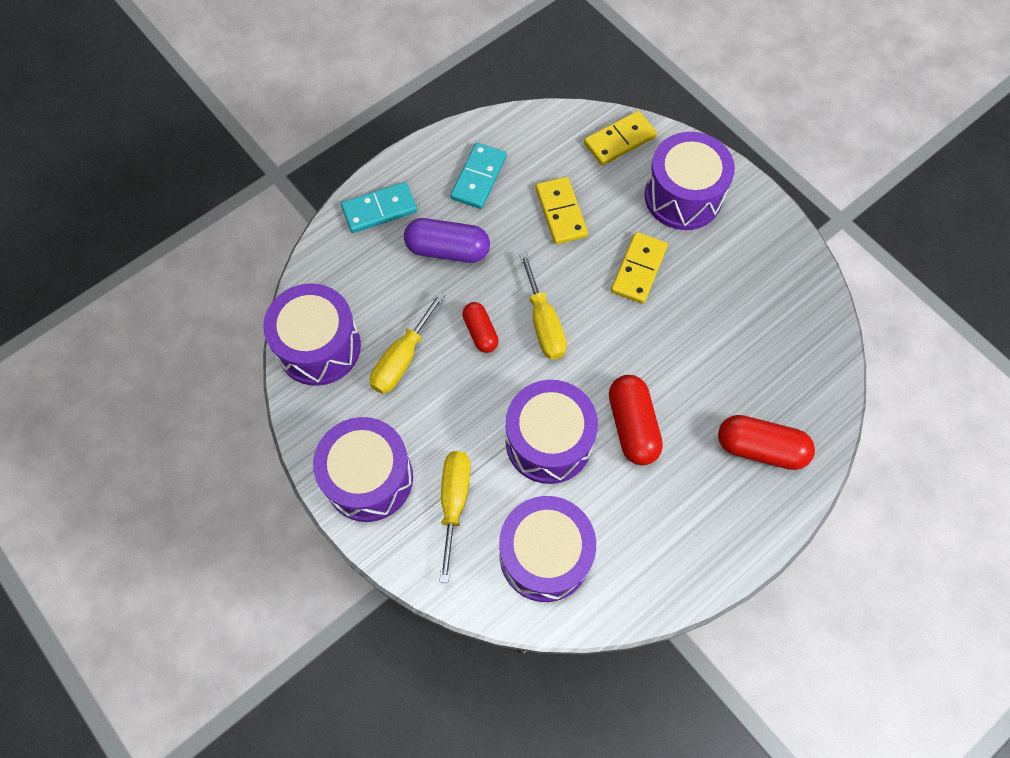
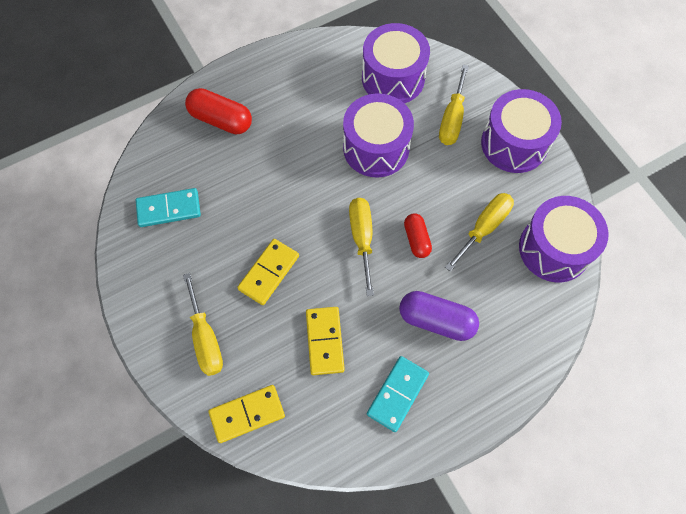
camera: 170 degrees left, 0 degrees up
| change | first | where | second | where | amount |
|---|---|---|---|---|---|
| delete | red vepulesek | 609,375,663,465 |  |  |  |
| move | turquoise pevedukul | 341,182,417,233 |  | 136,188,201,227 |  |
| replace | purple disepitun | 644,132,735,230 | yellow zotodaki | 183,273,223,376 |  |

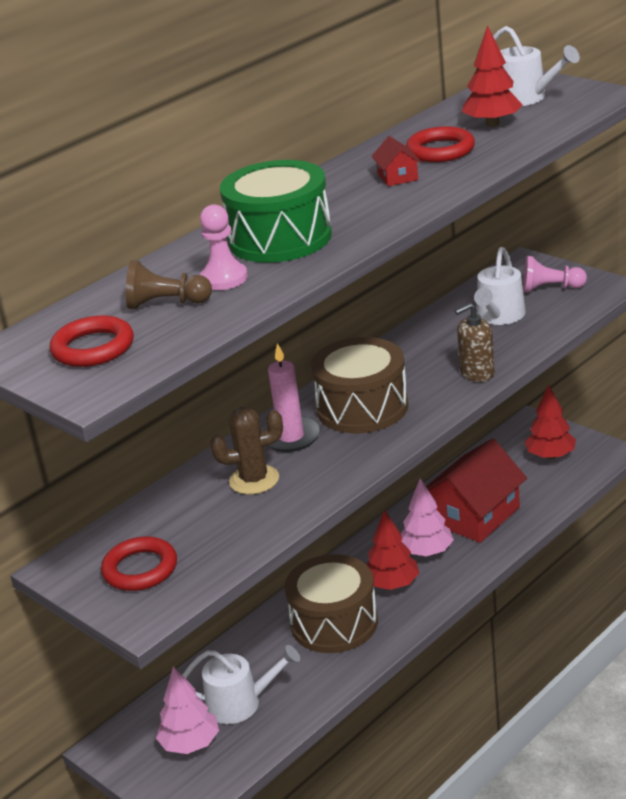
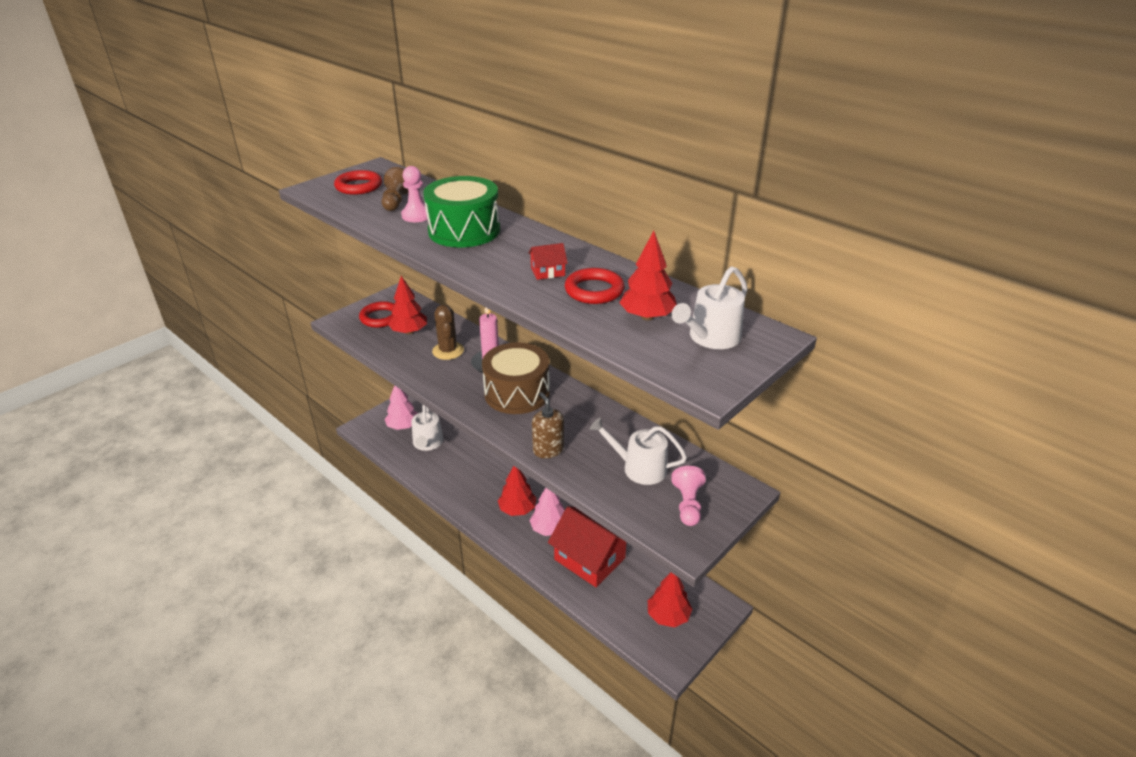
camera: 85 degrees right, 5 degrees up
| change | first | where | second | where | amount |
|---|---|---|---|---|---|
| delete | brown disepitun | 285,554,378,653 |  |  |  |
| insert |  |  | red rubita | 388,276,427,334 |  |

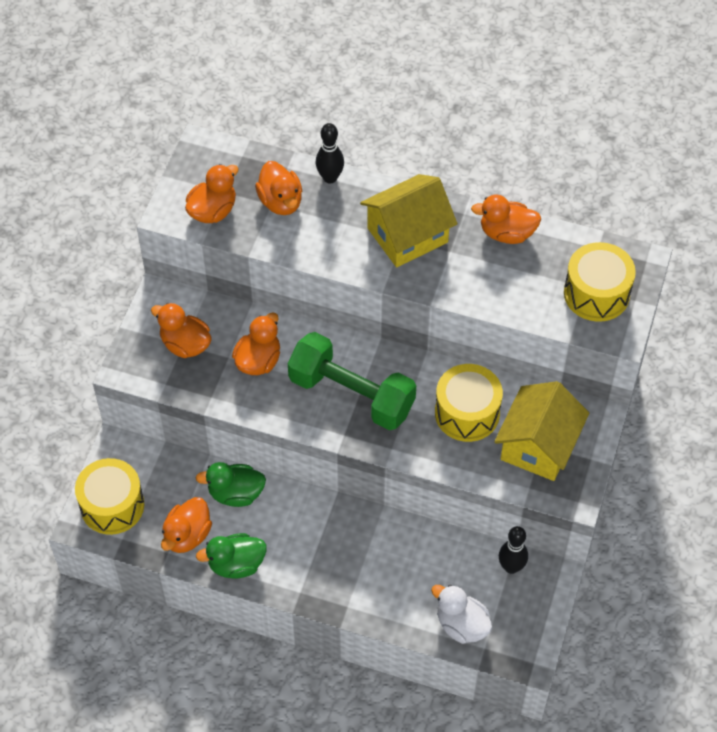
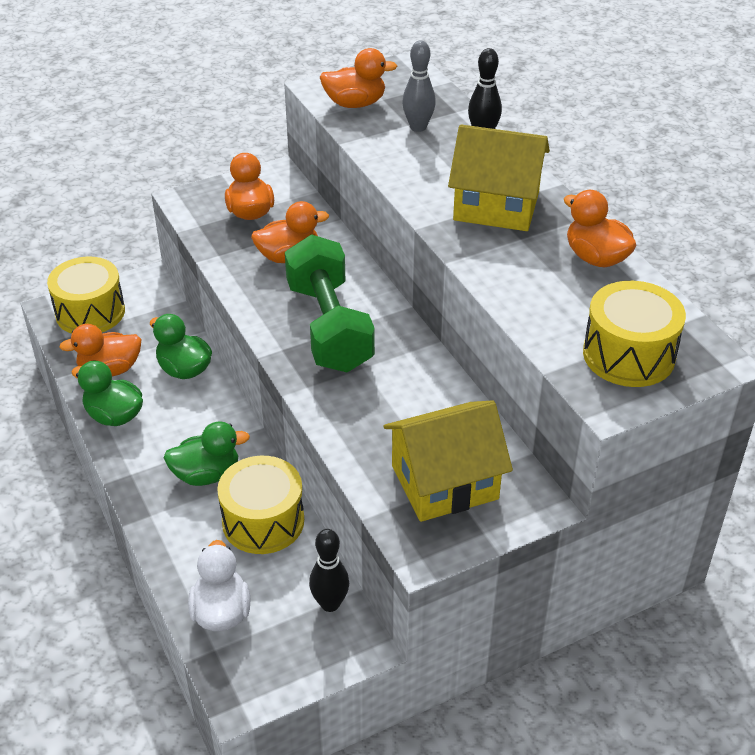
camera: 45 degrees right, 15 degrees down
| change | first | where | second | where | amount |
|---|---|---|---|---|---|
| insert |  |  | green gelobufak | 164,421,250,486 |  |
| move | yellow disepitun | 435,364,503,442 |  | 217,456,304,554 |  |
| replace | orange gelobufak | 255,161,302,215 | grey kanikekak | 402,41,436,132 |  |

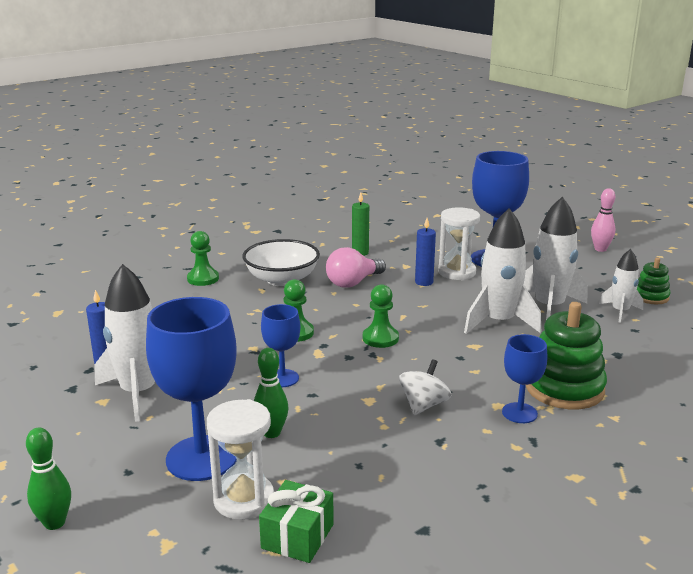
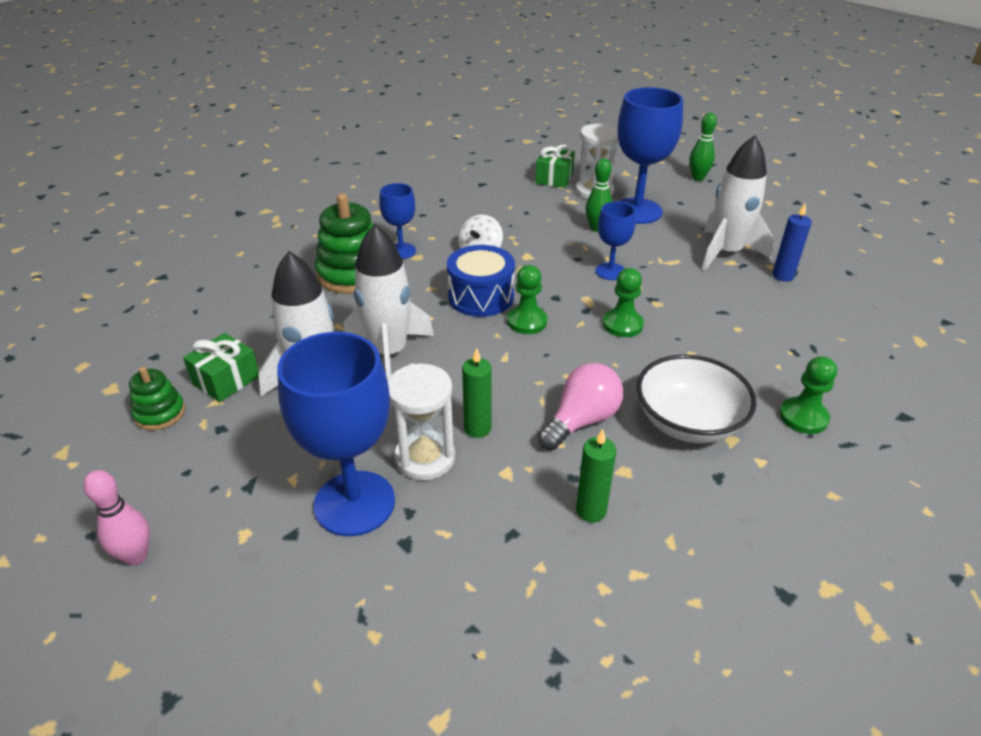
camera: 175 degrees right, 15 degrees up
| change | first | where | second | where | amount |
|---|---|---|---|---|---|
| insert |  |  | blue disepitun | 447,245,515,317 |  |
| replace | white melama | 599,249,644,323 | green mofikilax | 183,333,259,402 |  |
| recolor | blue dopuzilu | 415,218,436,286 | green dopuzilu | 462,348,492,438 |  |

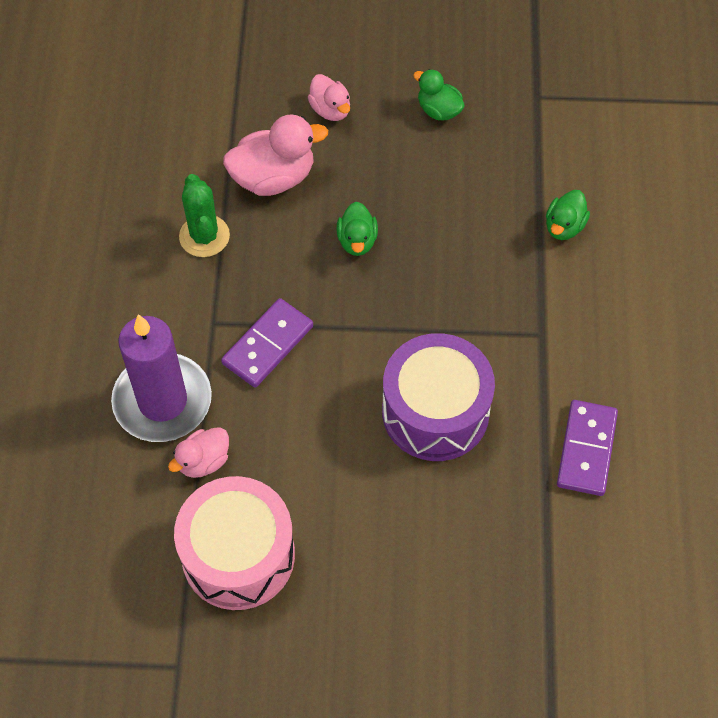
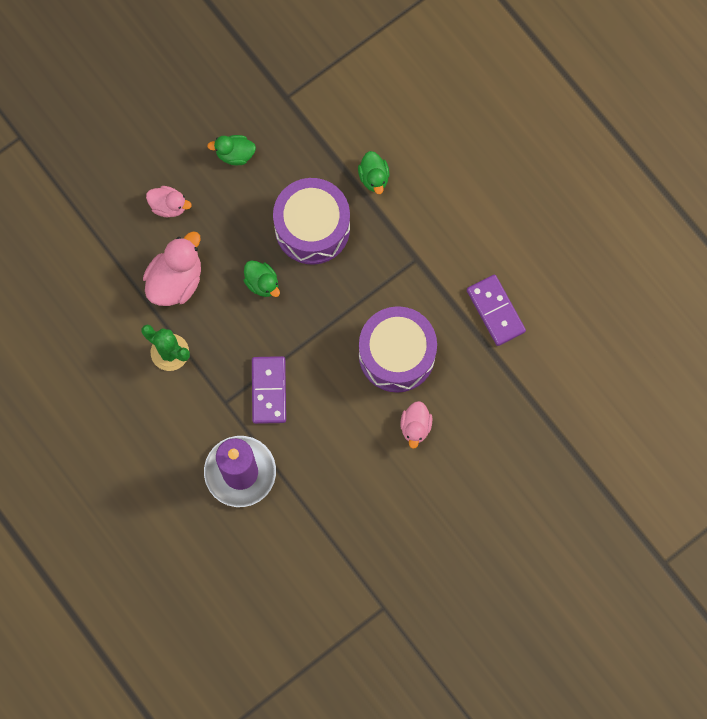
camera: 40 degrees left, 15 degrees up
| change | first | where | second | where | amount |
|---|---|---|---|---|---|
| delete | pink disepitun | 174,476,295,610 |  |  |  |
| insert |  |  | purple disepitun | 273,178,350,265 |  |
| move | pink gelobufak | 168,427,229,478 |  | 400,401,432,449 |  |

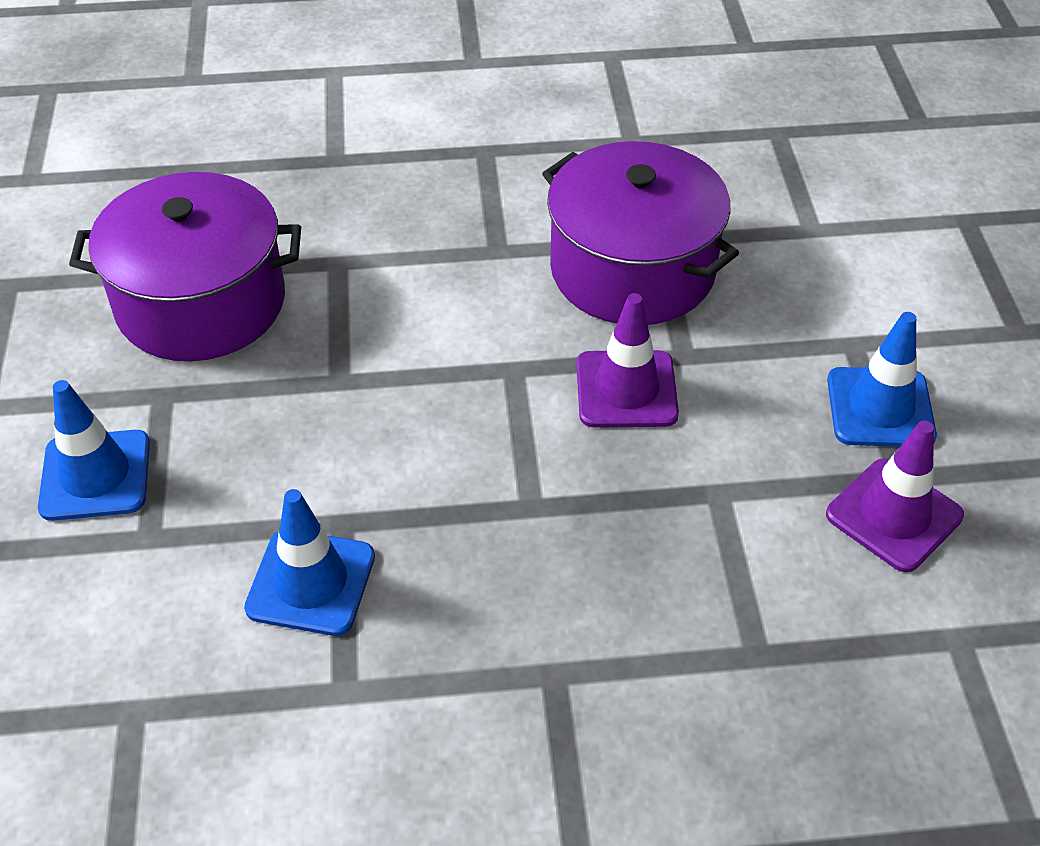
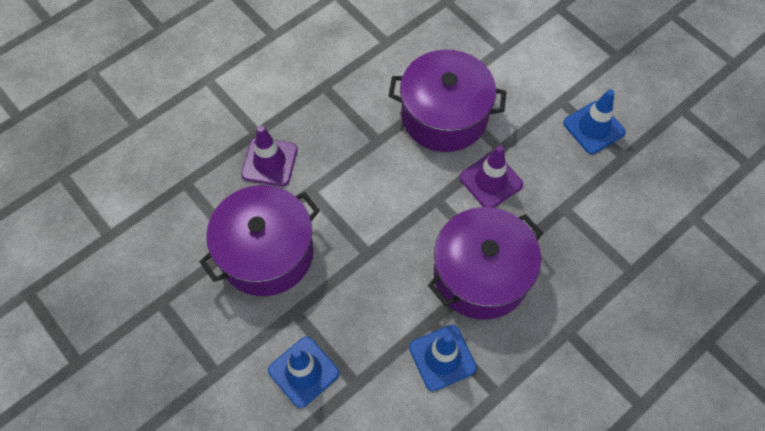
camera: 35 degrees left, 15 degrees up
| change | first | where | second | where | amount |
|---|---|---|---|---|---|
| insert |  |  | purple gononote | 428,207,543,320 |  |
| move | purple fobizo | 826,421,964,572 |  | 241,125,297,186 |  |

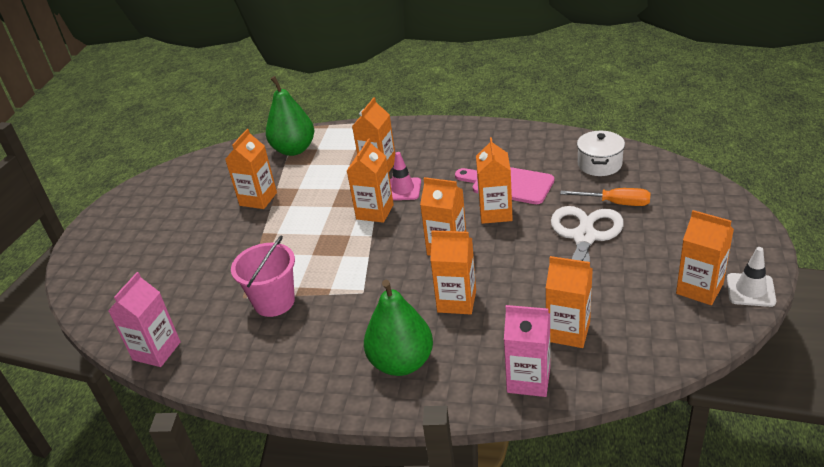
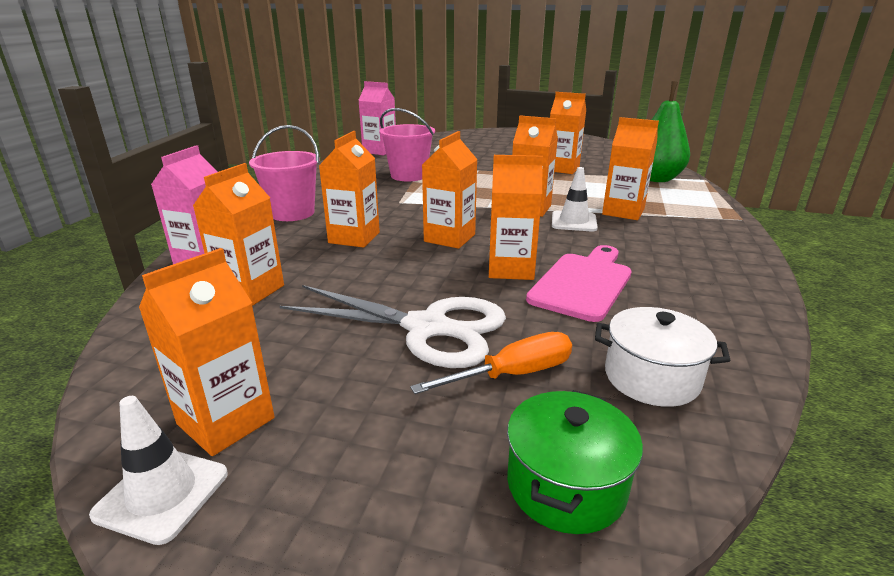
camera: 90 degrees right, 10 degrees down
| change | first | where | second | where | amount |
|---|---|---|---|---|---|
| insert |  |  | green gononote | 507,390,643,534 |  |
| replace | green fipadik | 364,280,433,376 | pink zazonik | 249,125,320,221 |  |
| recolor | pink fobizo | 390,152,421,200 | white fobizo | 552,167,598,231 |  |
| rotate | orange zotodaki | 560,188,651,206 |  | 410,332,572,394 | 135 degrees counterclockwise |

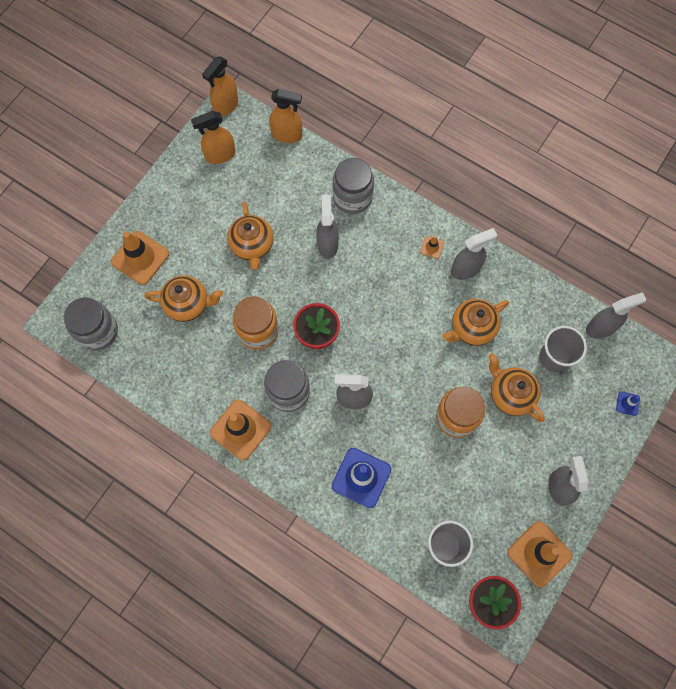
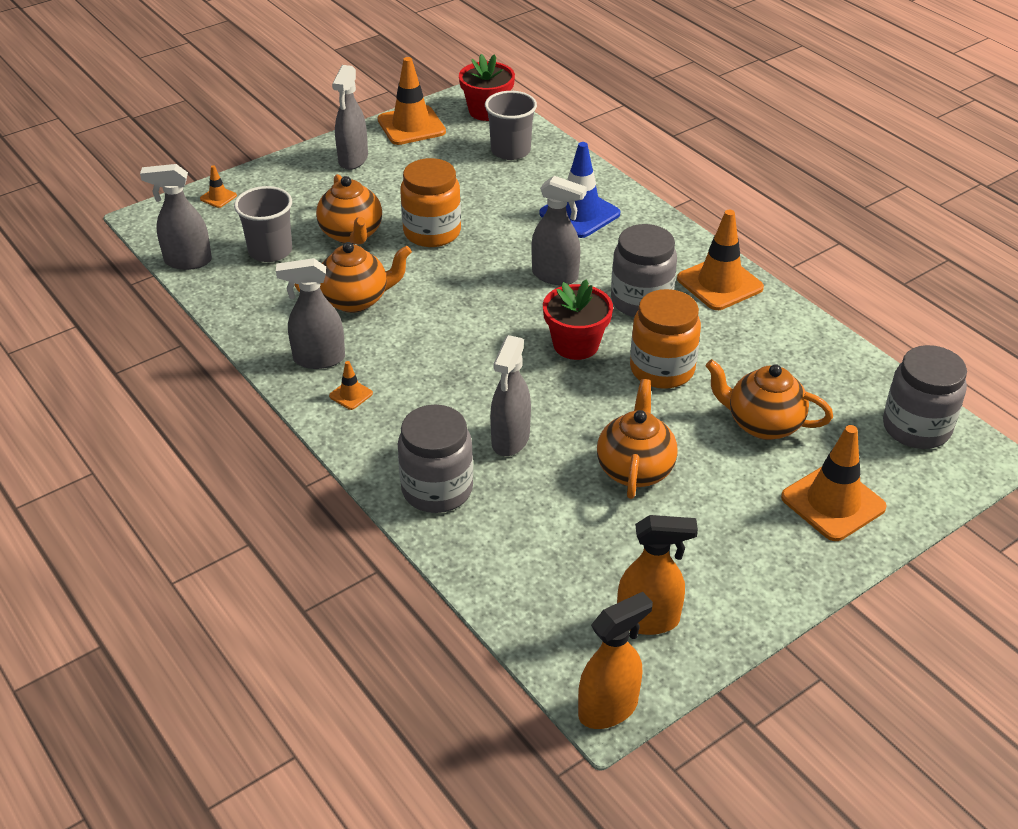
camera: 160 degrees left, 30 degrees down
| change | first | where | second | where | amount |
|---|---|---|---|---|---|
| delete | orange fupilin | 269,89,302,143 |  |  |  |
| recolor | blue fobizo | 616,391,640,416 | orange fobizo | 200,165,237,208 |  |

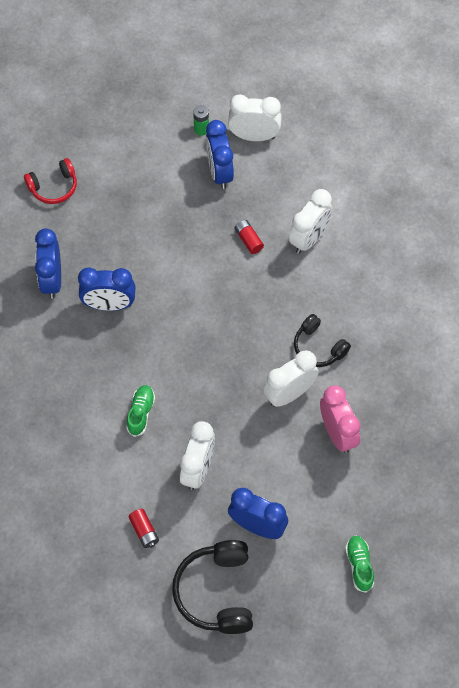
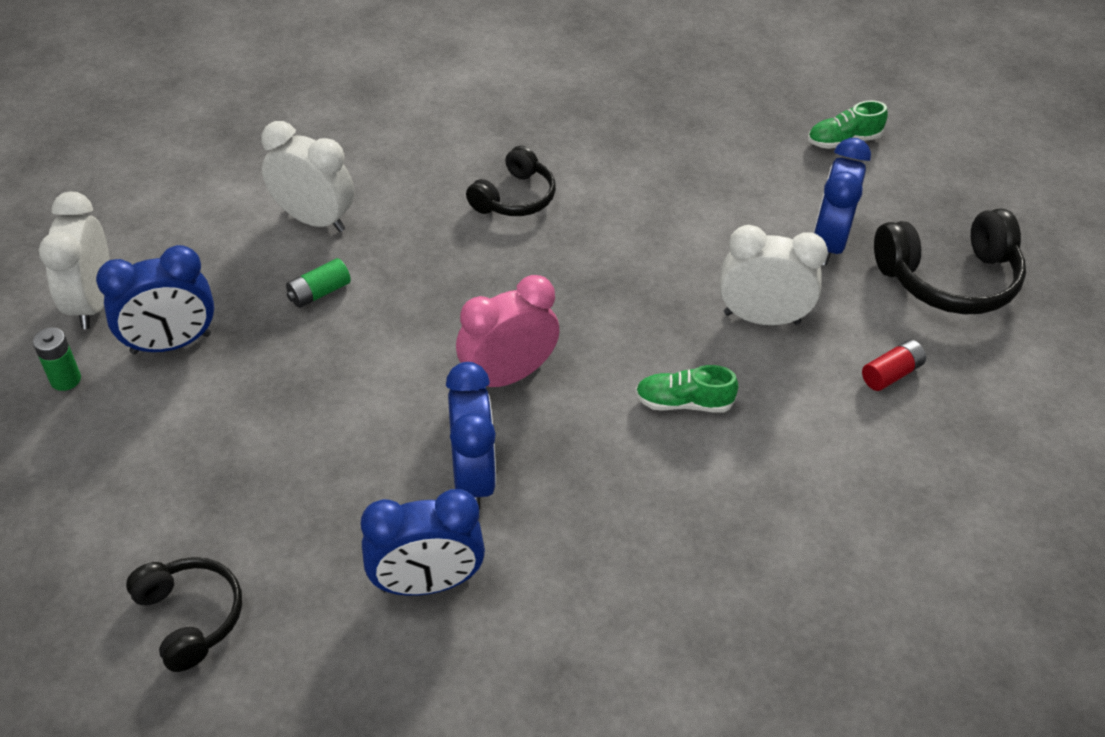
camera: 100 degrees left, 15 degrees down
| change | first | where | second | where | amount |
|---|---|---|---|---|---|
| delete | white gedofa | 263,350,318,407 |  |  |  |
| move | pink gedofa | 320,385,360,453 |  | 456,275,560,387 |  |
| recolor | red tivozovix | 24,158,77,204 | black tivozovix | 126,557,242,672 |  |
| recolor | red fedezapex | 234,220,264,254 | green fedezapex | 286,258,351,308 |  |

